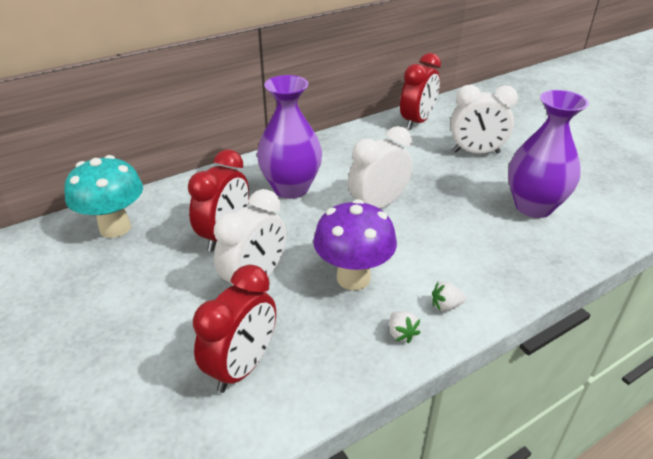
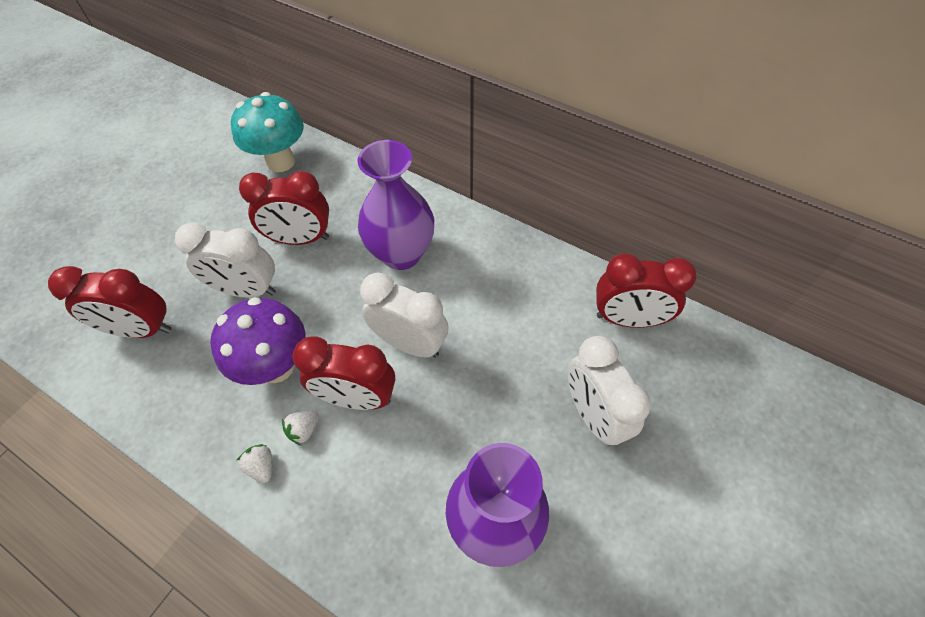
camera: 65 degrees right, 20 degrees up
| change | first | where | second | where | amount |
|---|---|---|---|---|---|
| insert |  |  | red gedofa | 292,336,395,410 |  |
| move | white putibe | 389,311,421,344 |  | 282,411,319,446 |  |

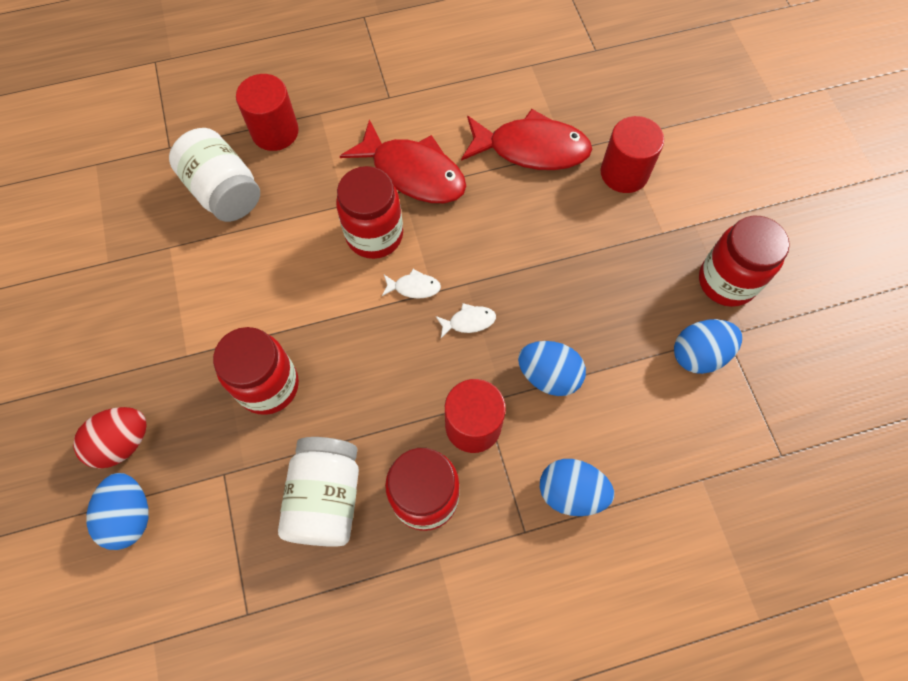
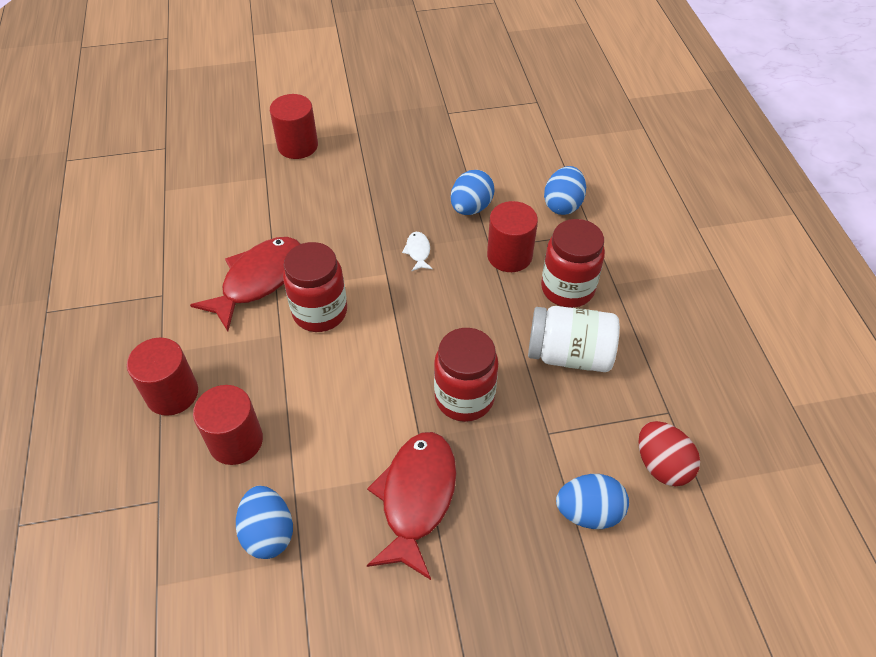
camera: 85 degrees left, 15 degrees down
| change | first | where | second | where | amount |
|---|---|---|---|---|---|
| delete | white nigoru | 382,269,441,298 |  |  |  |
| delete | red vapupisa | 699,216,790,307 |  |  |  |
| move | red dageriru | 73,407,146,469 |  | 638,421,700,486 |  |
| move | red nigoru | 461,109,592,170 |  | 367,432,456,580 |  |
| move | blue dageriru | 674,319,742,374 |  | 236,486,293,559 |  |
| replace | white vapupisa | 169,128,260,222 | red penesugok | 193,385,263,465 |  |

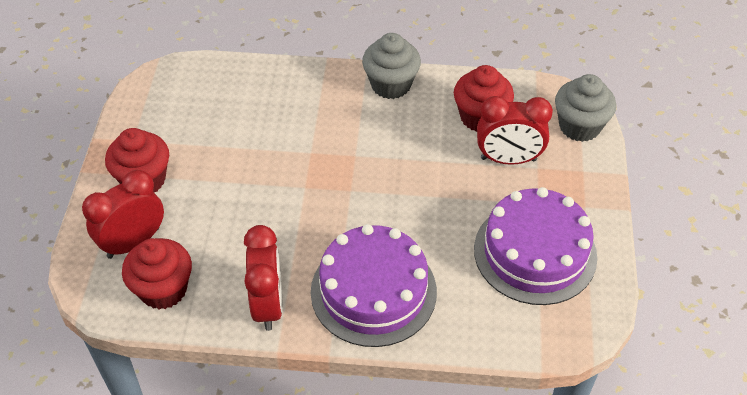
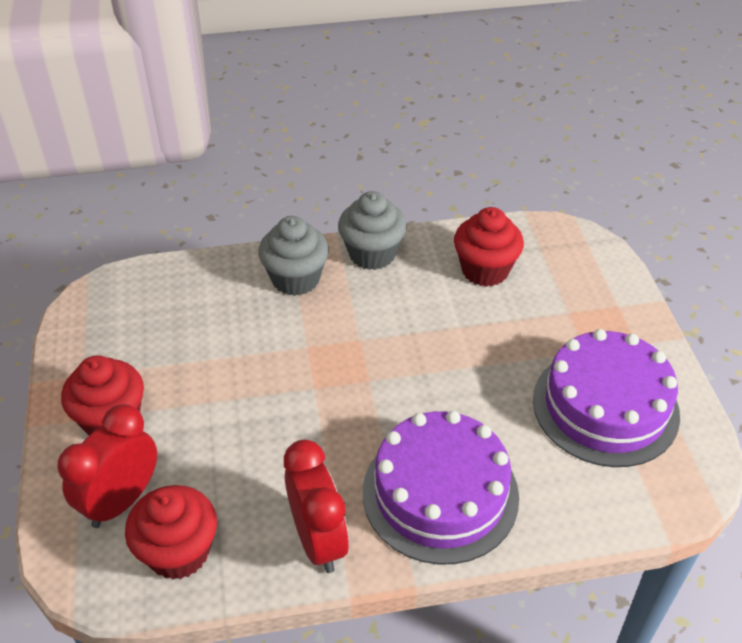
camera: 15 degrees left, 5 degrees down
| change | first | where | second | where | amount |
|---|---|---|---|---|---|
| delete | red gedofa | 477,96,553,165 |  |  |  |
| move | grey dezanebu | 555,74,616,142 |  | 258,216,329,296 |  |

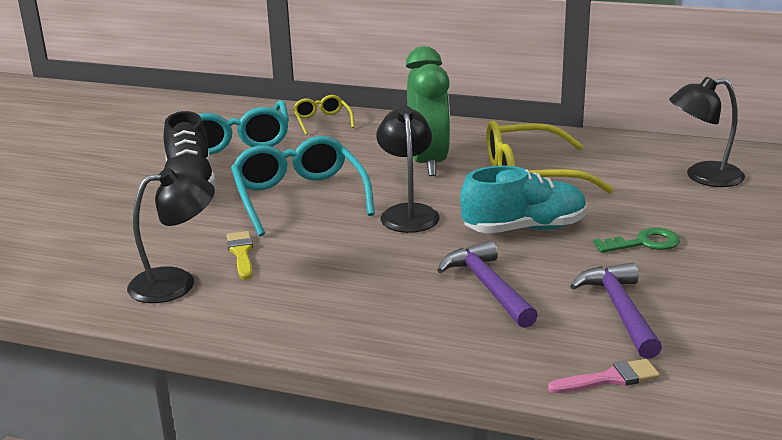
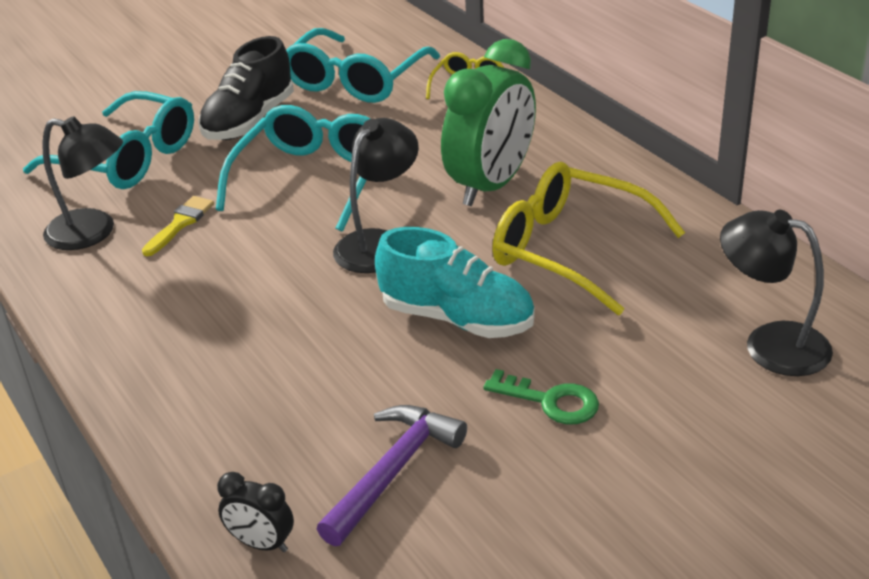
camera: 40 degrees right, 10 degrees up
| change | first | where | second | where | amount |
|---|---|---|---|---|---|
| delete | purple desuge | 437,241,538,328 |  |  |  |
| insert |  |  | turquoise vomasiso | 23,91,194,189 |  |
| replace | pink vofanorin | 548,359,660,393 | black gedofa | 217,472,294,552 |  |

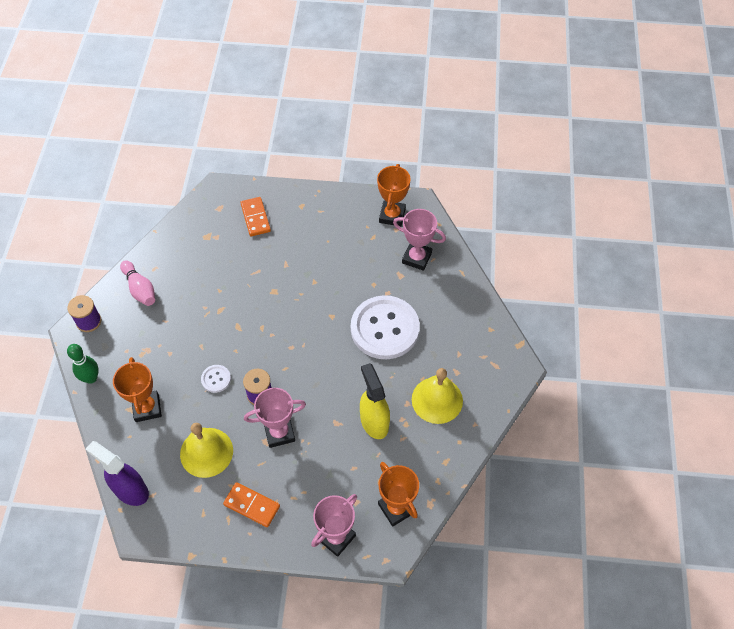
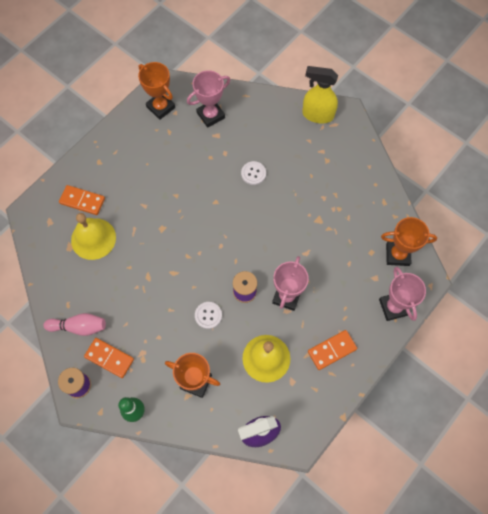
camera: 55 degrees left, 10 degrees up
| change | first | where | second | where | amount |
|---|---|---|---|---|---|
| insert |  |  | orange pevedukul | 84,338,134,378 |  |
| move | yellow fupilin | 360,363,390,439 |  | 302,66,338,123 |  |
| move | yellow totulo | 412,368,463,424 |  | 71,213,116,260 |  |
| resize | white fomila | 351,295,420,359 |  | 241,161,266,185 | x0.42 |

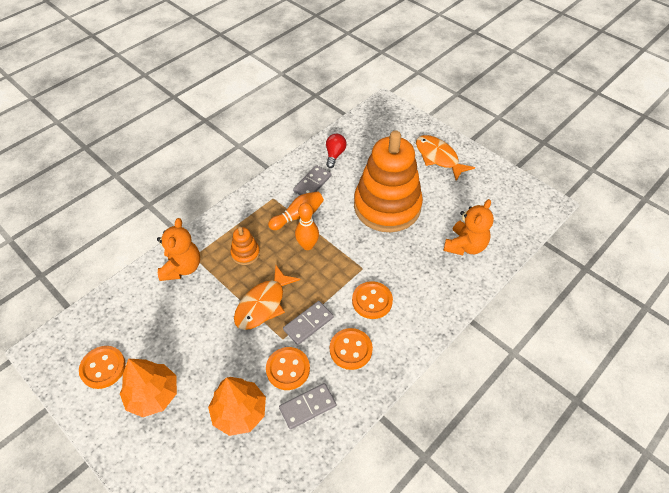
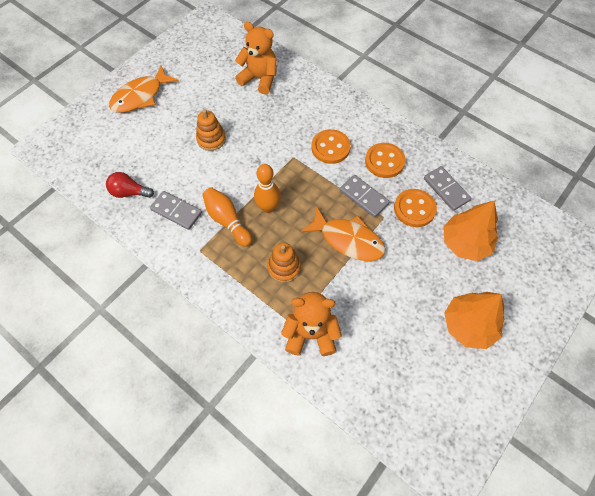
camera: 95 degrees left, 10 degrees up
| change | first | where | second | where | amount |
|---|---|---|---|---|---|
| delete | orange fomila | 79,346,126,389 |  |  |  |
| resize | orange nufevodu | 354,130,423,232 |  | 196,109,226,151 | x0.40 |

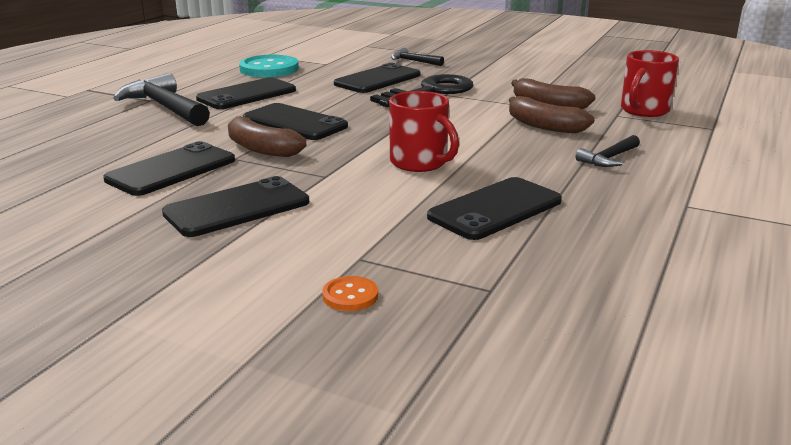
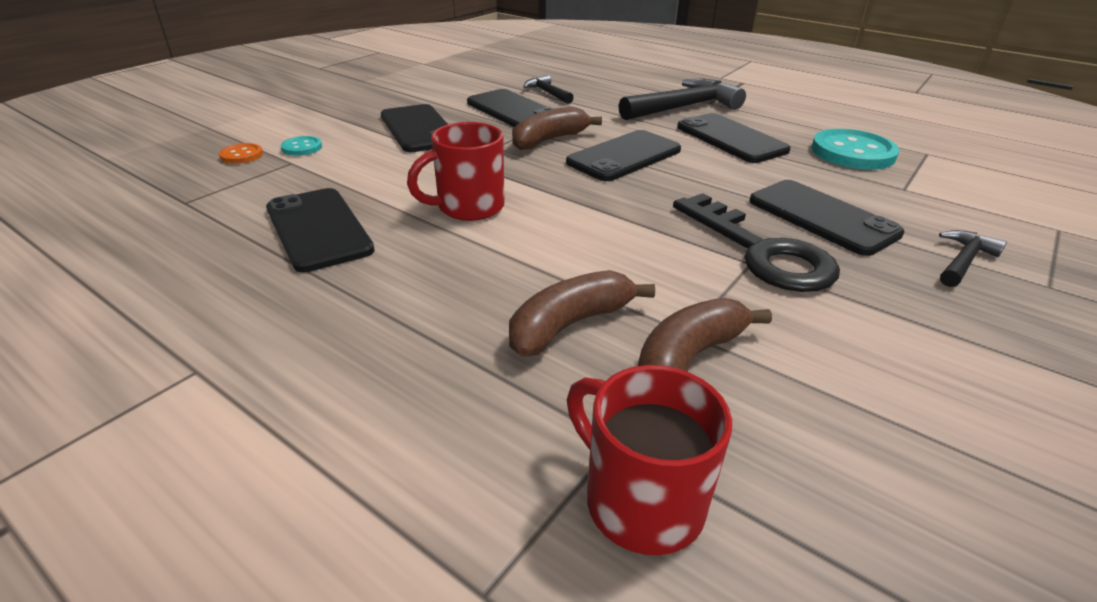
camera: 100 degrees right, 10 degrees up
| change | first | where | second | where | amount |
|---|---|---|---|---|---|
| insert |  |  | turquoise fomila | 281,136,322,156 |  |
| move | black desuge | 576,135,640,167 |  | 523,75,574,104 |  |

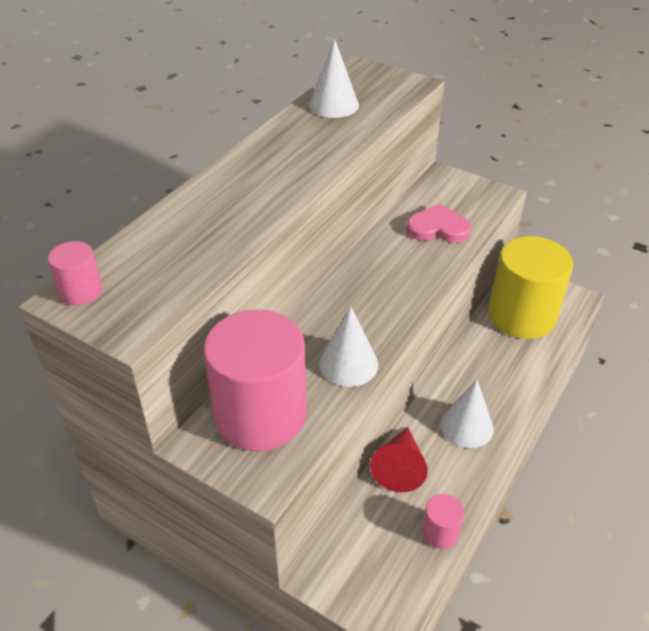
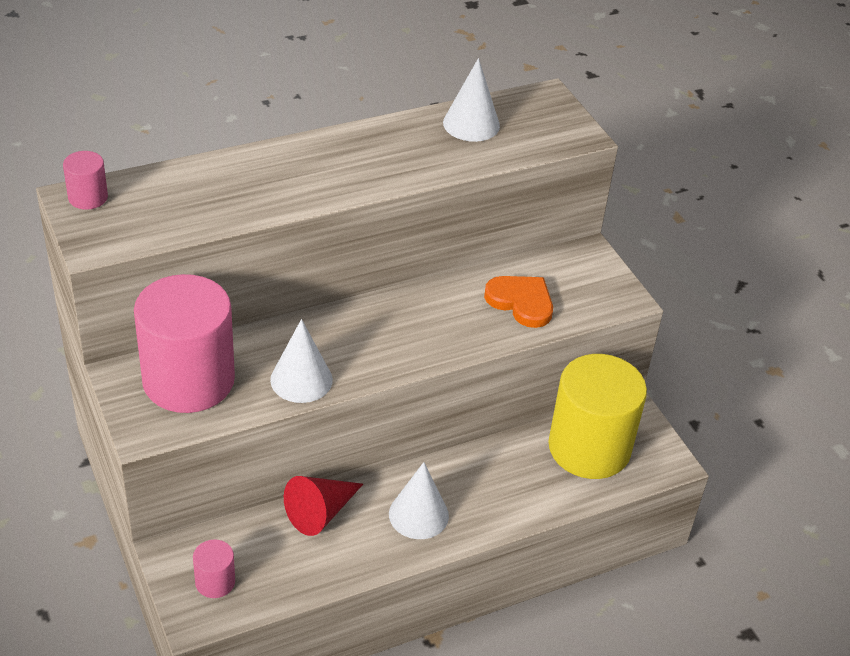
camera: 30 degrees right, 0 degrees up
| change | first | where | second | where | amount |
|---|---|---|---|---|---|
| move | pink penesugok | 422,494,464,549 |  | 193,539,235,598 |  |
| recolor | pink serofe | 406,203,472,243 | orange serofe | 484,276,553,328 |  |

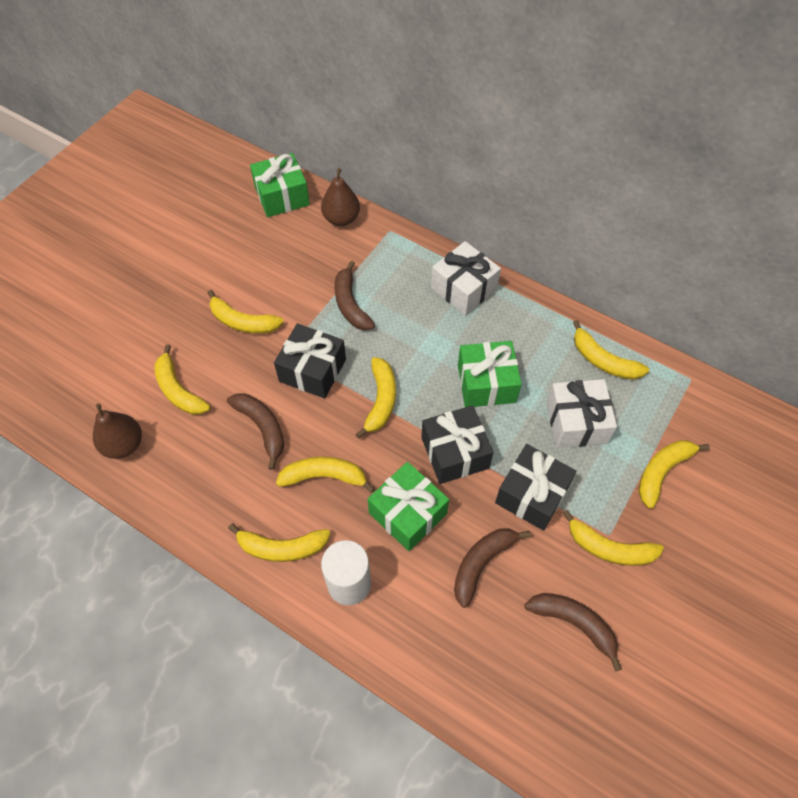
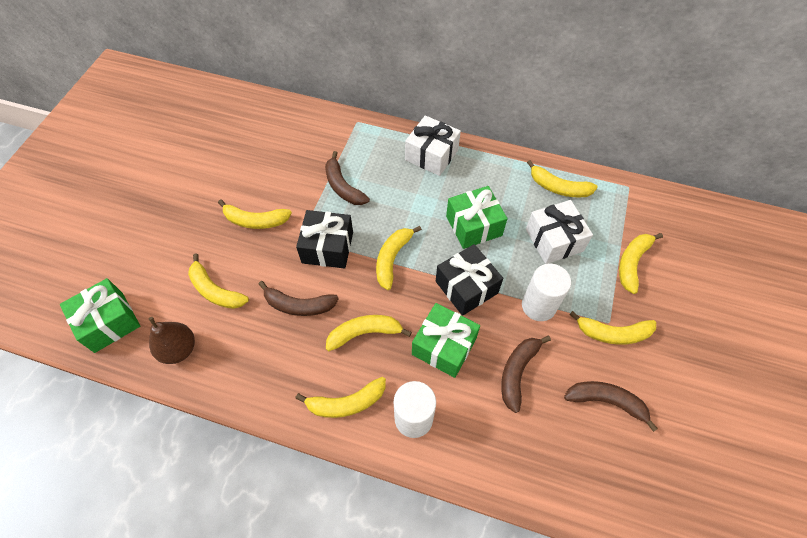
camera: 15 degrees left, 0 degrees up
| change | first | where | second | where | amount |
|---|---|---|---|---|---|
| delete | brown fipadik | 321,168,360,226 |  |  |  |
| move | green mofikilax | 250,153,310,217 |  | 60,278,140,353 |  |
| replace | black mofikilax | 495,444,576,531 | white penesugok | 522,264,571,321 |  |
| rotate | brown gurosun | 227,393,284,470 |  | 259,281,339,316 | 150 degrees clockwise |
| rotate | yellow gurosun | 356,357,396,438 |  | 376,226,422,290 | 150 degrees counterclockwise |

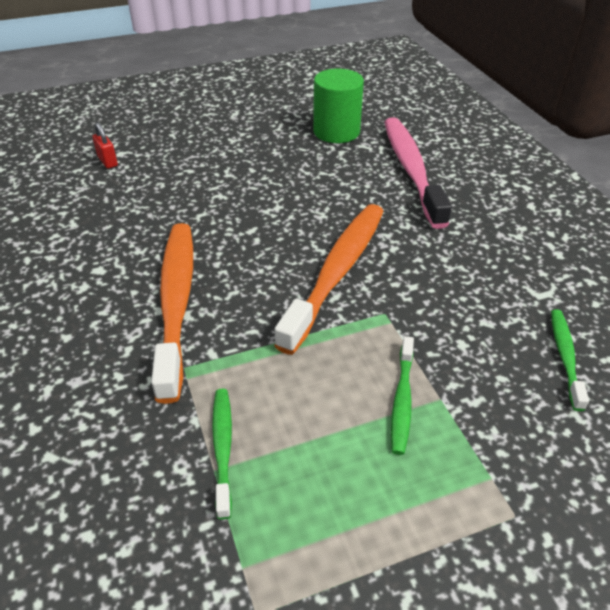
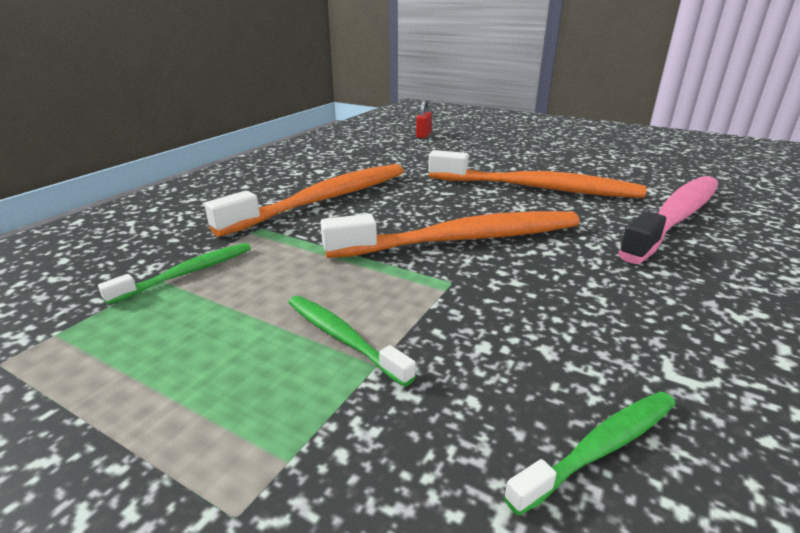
camera: 50 degrees right, 15 degrees down
| change | first | where | second | where | amount |
|---|---|---|---|---|---|
| delete | green penesugok | 313,68,364,143 |  |  |  |
| insert |  |  | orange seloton | 428,150,646,198 |  |
| rotate | green seloton | 391,336,414,455 |  | 288,296,416,387 | 75 degrees clockwise |

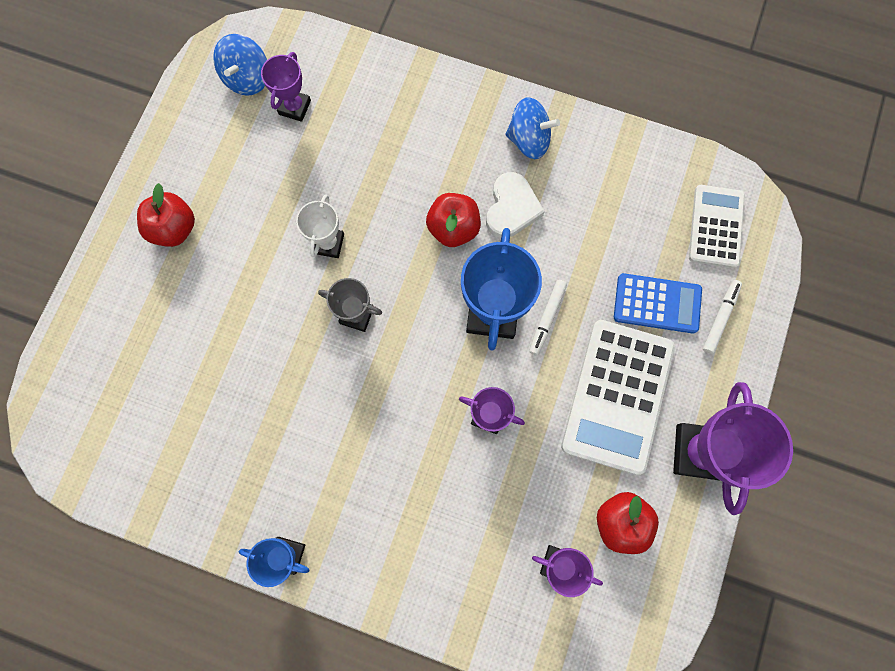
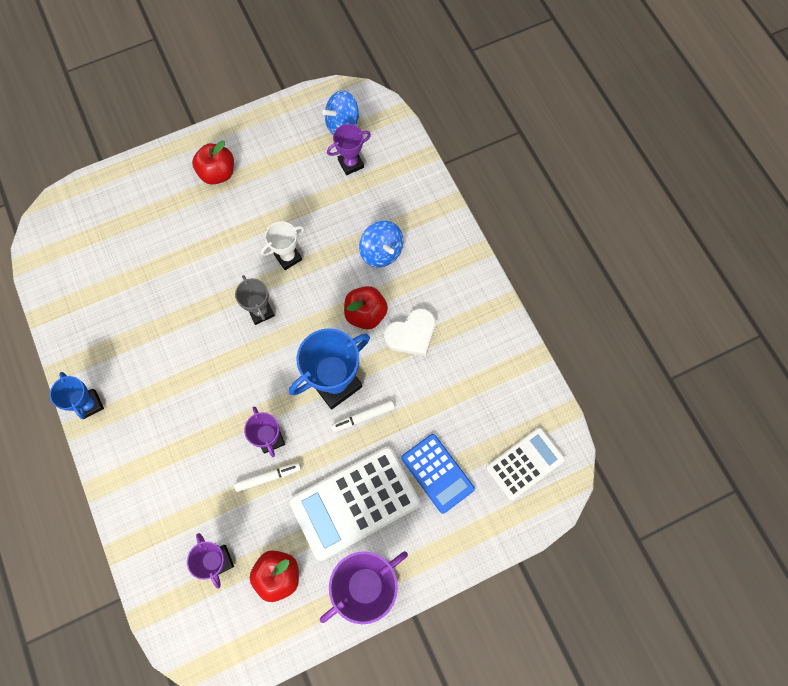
camera: 45 degrees right, 5 degrees down
| change | first | where | second | where | amount |
|---|---|---|---|---|---|
| move | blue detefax | 505,97,560,159 |  | 359,221,404,267 |  |
| move | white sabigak | 703,280,742,354 |  | 234,463,301,492 |  |

